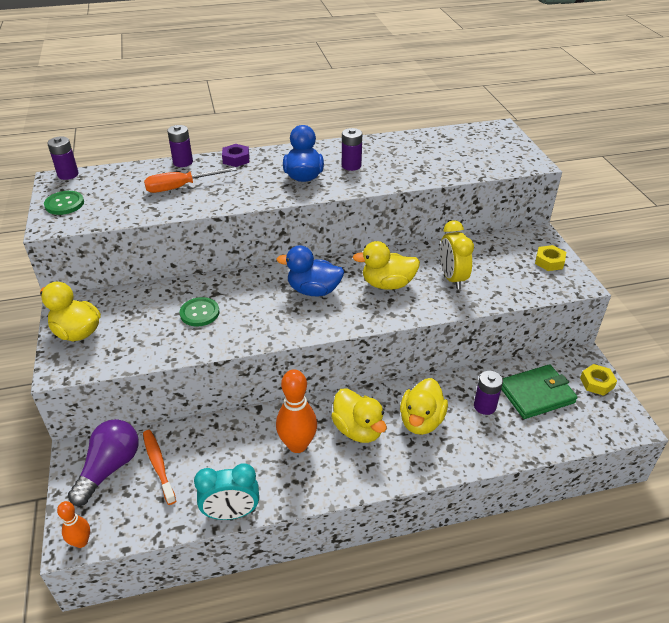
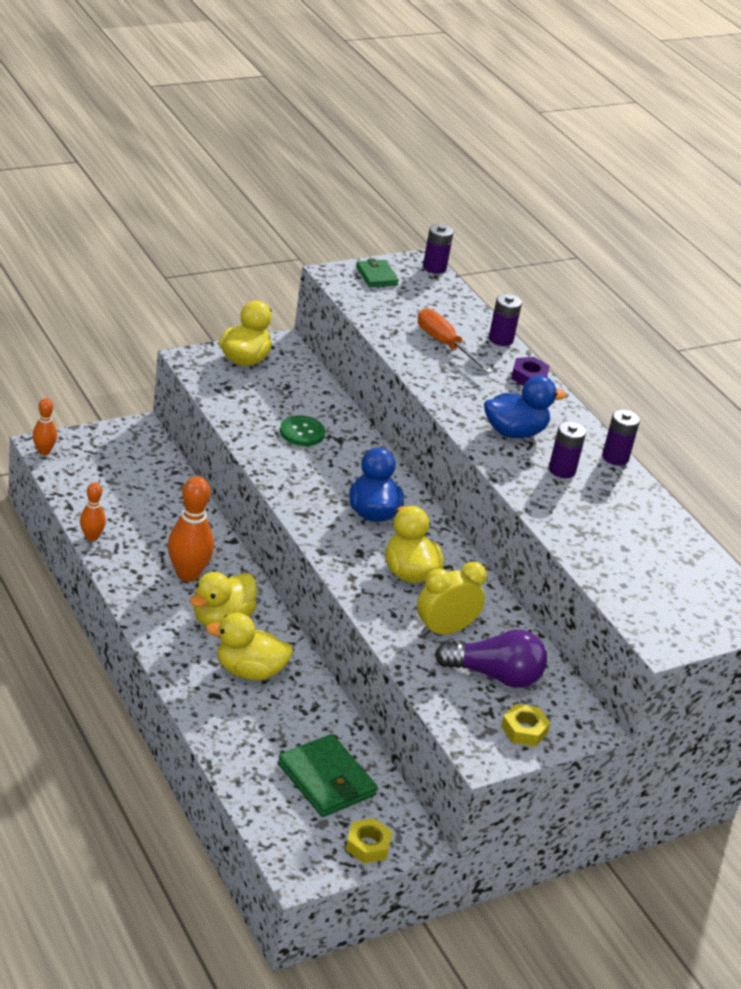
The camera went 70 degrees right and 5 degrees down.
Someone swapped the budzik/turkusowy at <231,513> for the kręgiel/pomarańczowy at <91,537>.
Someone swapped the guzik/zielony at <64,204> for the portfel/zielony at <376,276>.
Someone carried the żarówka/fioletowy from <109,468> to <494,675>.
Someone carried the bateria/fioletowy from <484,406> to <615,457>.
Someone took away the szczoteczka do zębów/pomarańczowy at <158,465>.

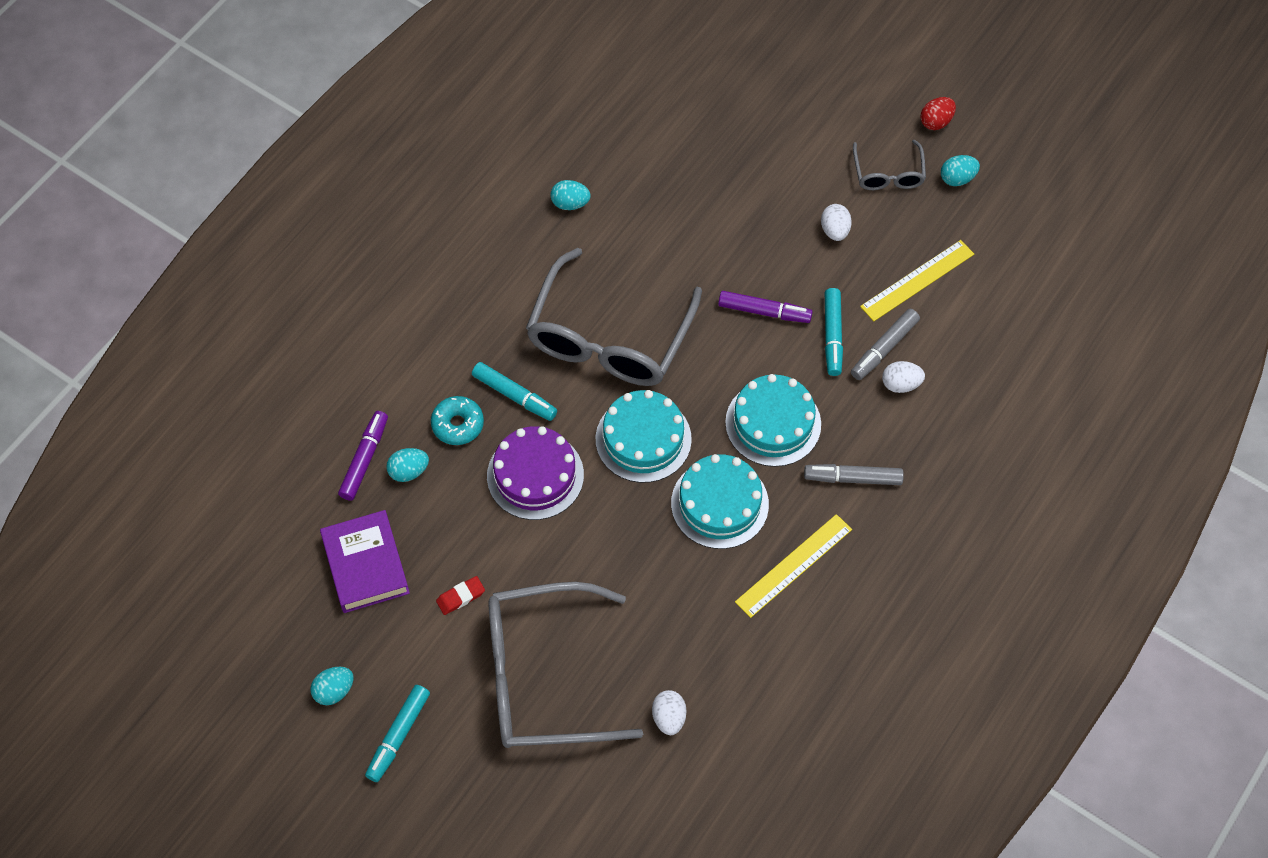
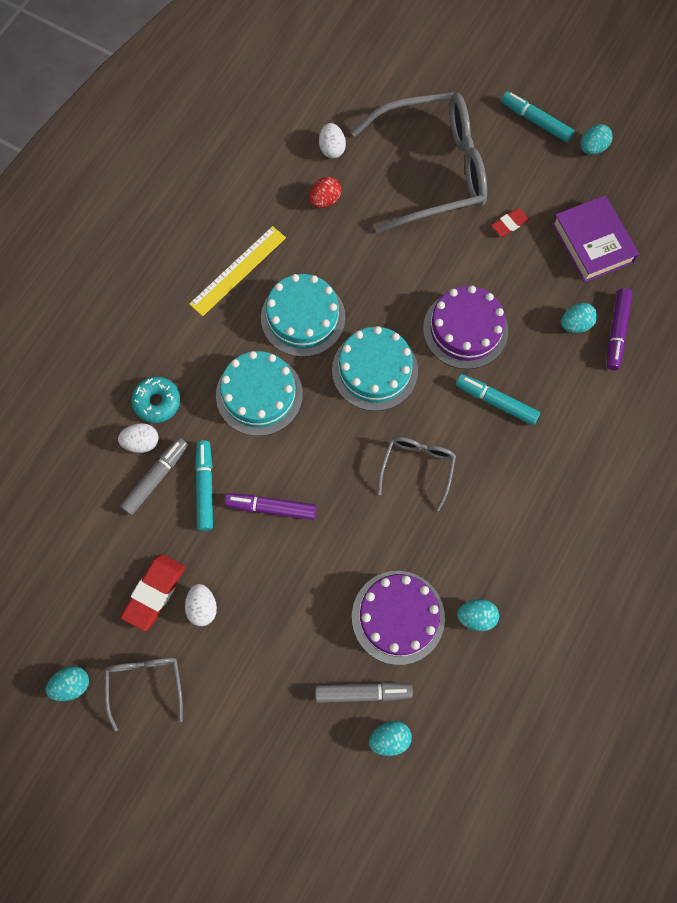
The camera went 175 degrees right and 10 degrees up.
Someone put down the gumka do mazania/czerwony at <154,592>.
Someone carried the donut/turkusowy from <458,424> to <157,402>.
Someone carried the jajko/czerwony from <936,122> to <325,200>.
Someone carried the flamaster/szary from <853,478> to <363,692>.
Someone put down the tort/fioletowy at <398,617>.
Someone put down the jajko/turkusowy at <389,738>.
Someone scaled the okulary/szary at <609,337> by 0.48.
Someone rotated the flamaster/turkusowy at <398,736> by 75 degrees counterclockwise.
Someone took away the linijka/żółty at <917,280>.

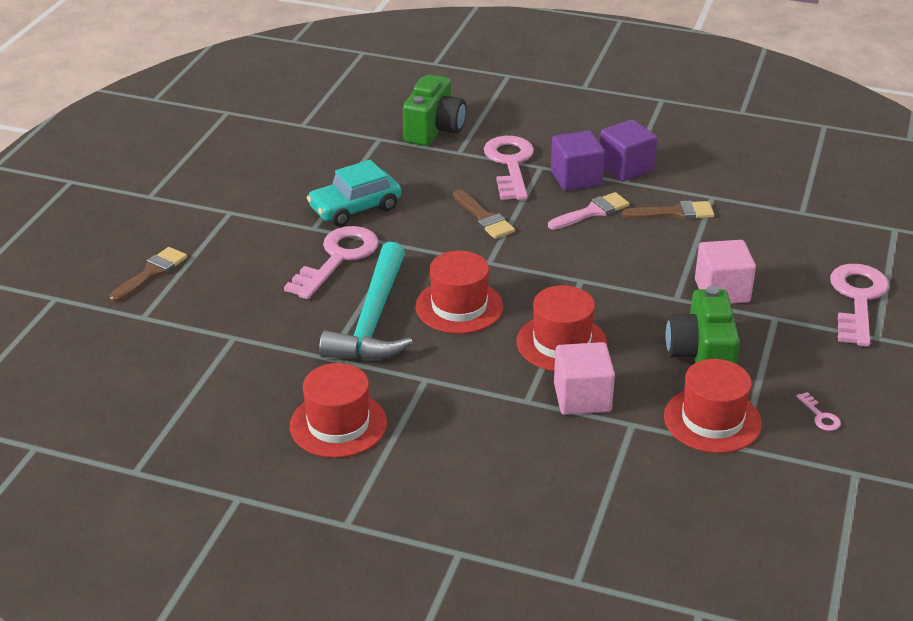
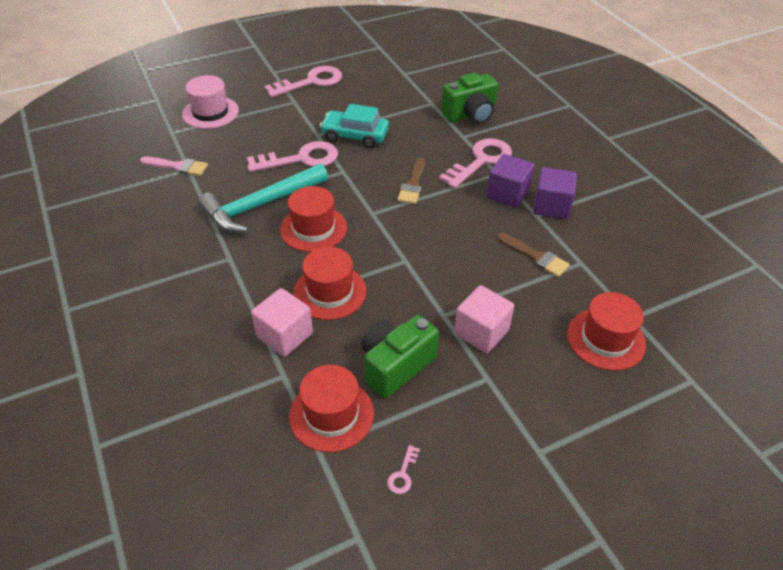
The camera went 45 degrees right and 10 degrees up.
Someone carried the pędzel/różowy from <592,212> to <178,166>.
Someone swapped the pędzel/brązowy at <151,273> for the kapelusz/różowy at <210,112>.
Someone carried the klucz/różowy from <857,299> to <311,82>.
Someone carried the kapelusz/czerwony from <338,424> to <605,339>.

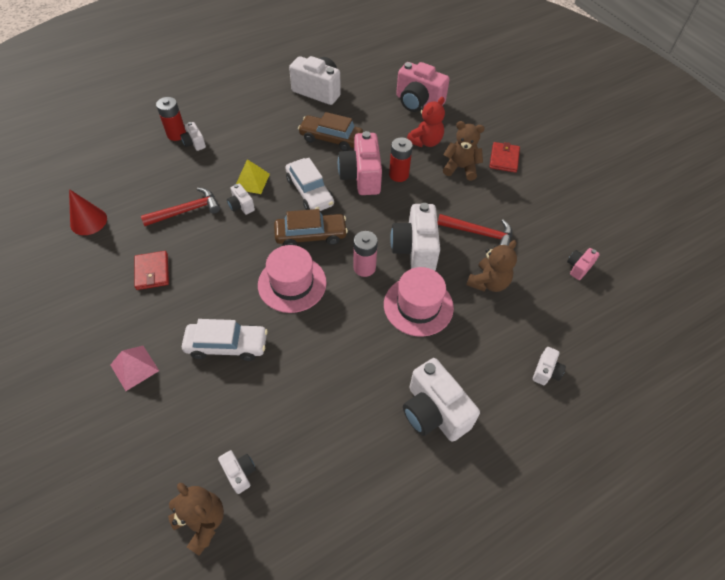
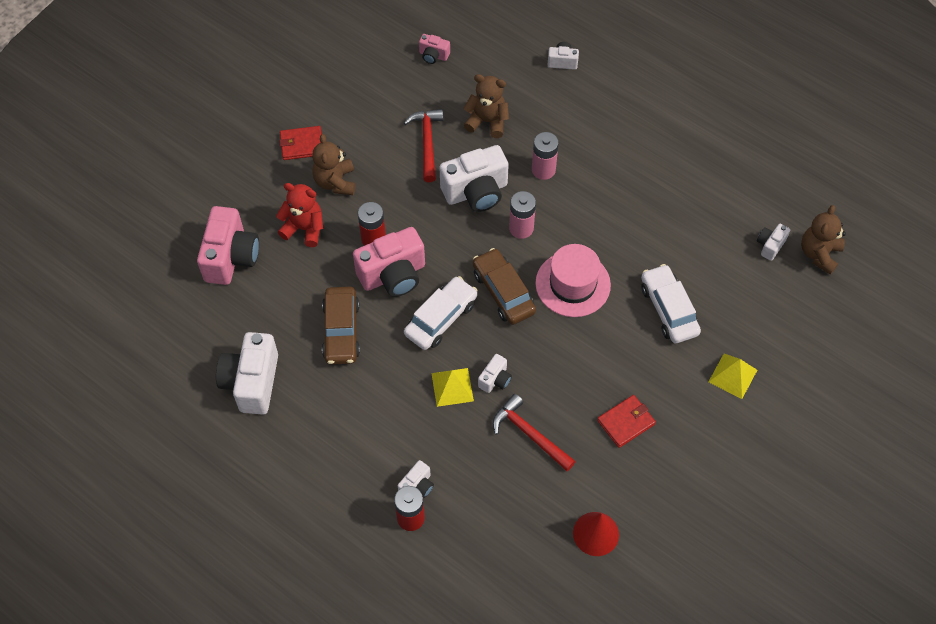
The camera went 110 degrees left and 5 degrees up.
Someone swapped the kapelusz/różowy at <418,306> for the bateria/różowy at <543,170>.
Someone repainted the piramida/różowy at <134,367>, which became the piramida/żółty at <732,376>.
Someone took away the aparat fotograficzny/biały at <434,412>.

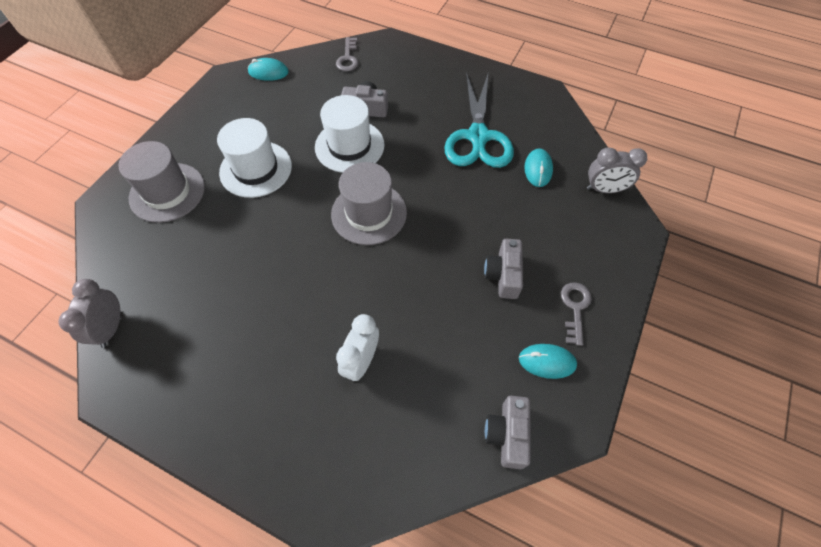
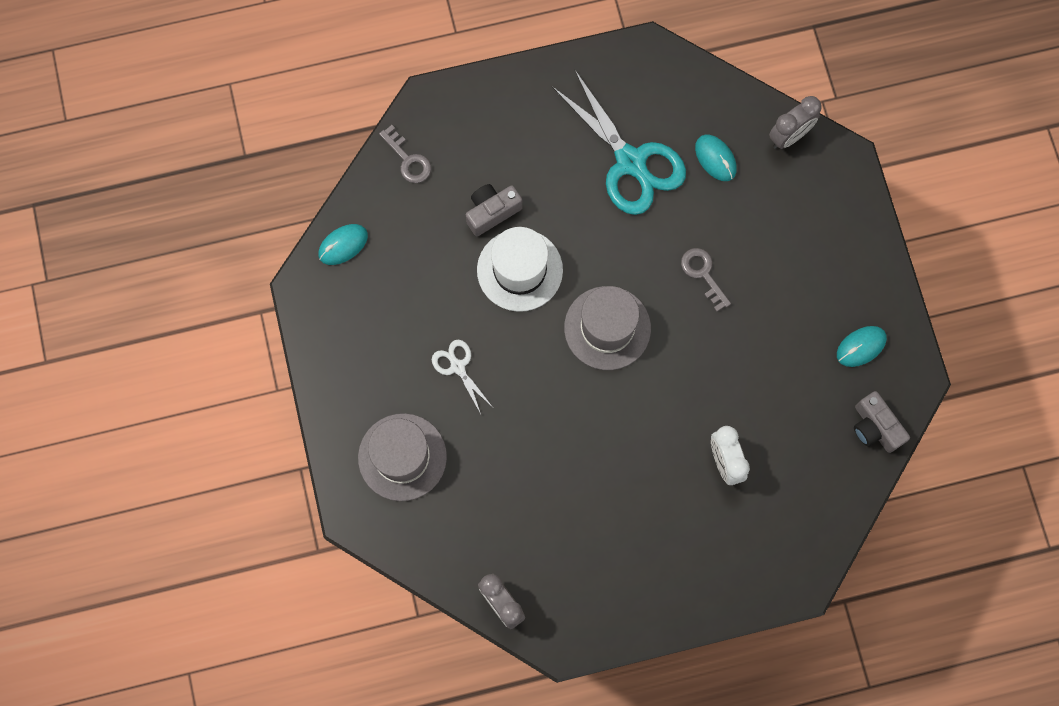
The camera went 40 degrees left and 15 degrees up.
Someone swapped the kapelusz/biały at <256,169> for the nożyczki/biały at <457,367>.
Someone carried the klucz/szary from <575,308> to <703,274>.
Someone took away the aparat fotograficzny/szary at <503,275>.

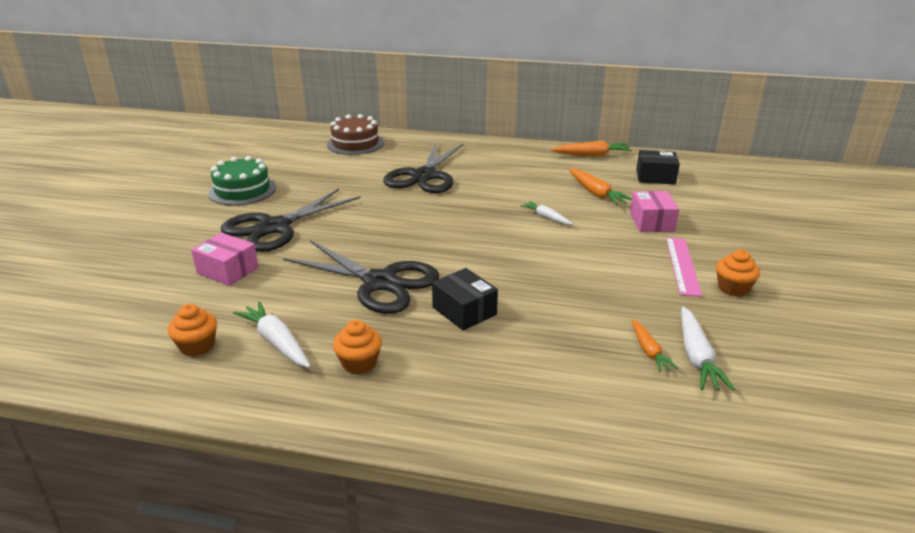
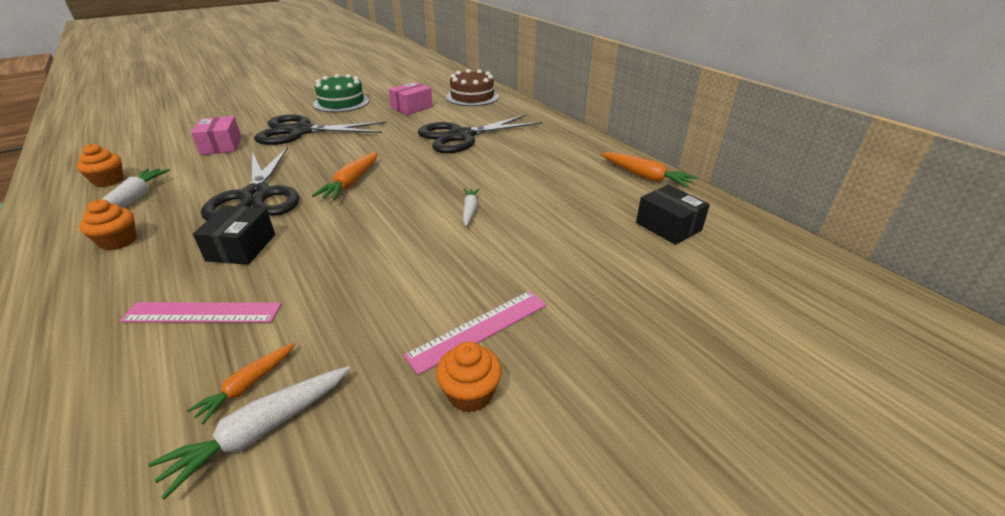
The camera went 45 degrees right and 5 degrees up.
Someone put down the linijka/różowy at <202,313>.
Someone carried the marchewka/pomarańczowy from <596,193> to <351,183>.
Someone carried the pudełko/różowy from <651,222> to <412,107>.

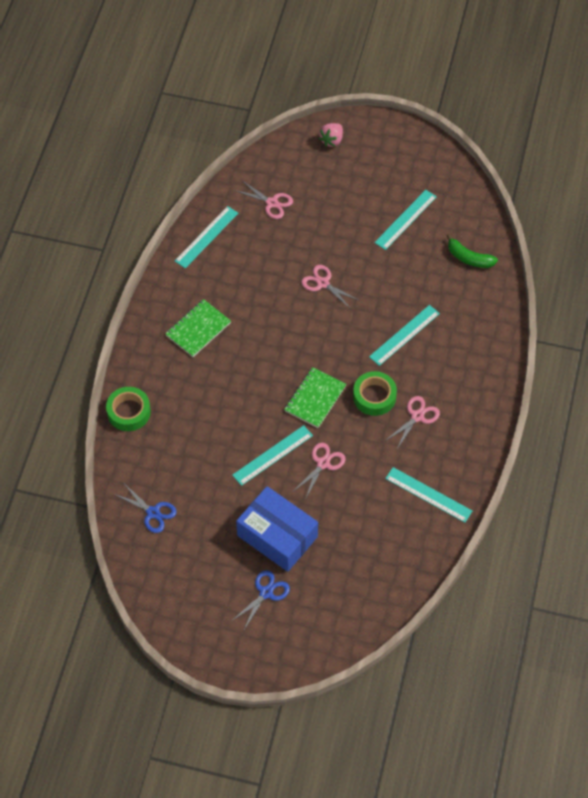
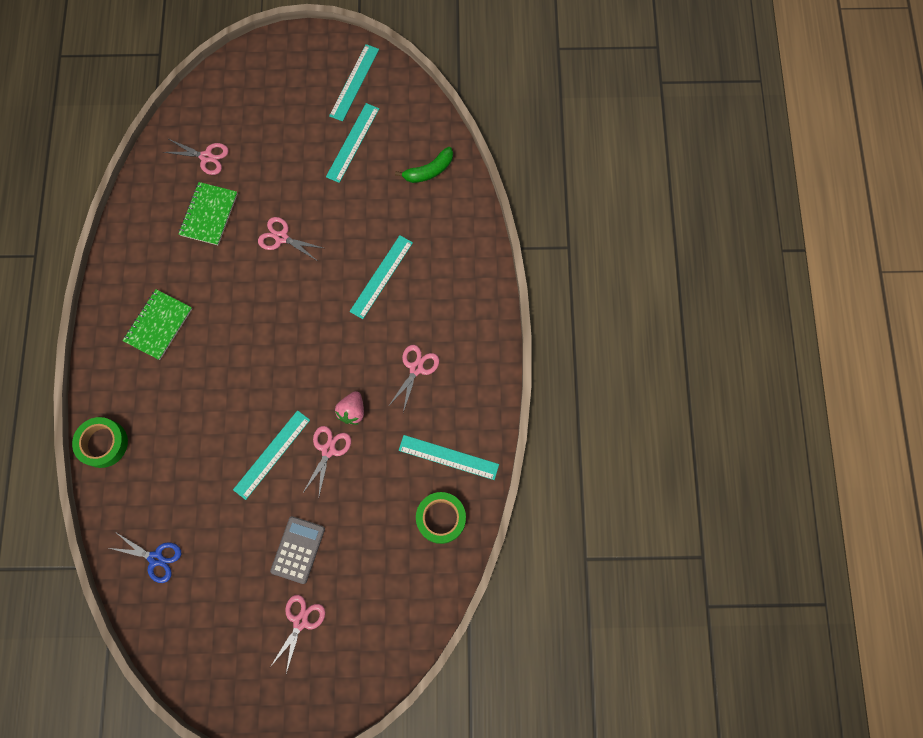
The camera went 15 degrees left and 15 degrees up.
Someone carried the zeszyt/zielony from <315,398> to <209,214>.
Someone swapped the pudełko/niebieski at <277,536> for the kalkulator/szary at <298,549>.
Someone repainted the nożyczki/niebieski at <266,593>, which became the nożyczki/różowy at <300,621>.
Someone carried the linijka/turkusowy from <206,237> to <354,82>.
Someone carried the truskawka/różowy from <331,140> to <352,411>.
Someone rotated the banan/zielony at <469,258> by 45 degrees counterclockwise.
Someone carried the taśma klejąca/zielony from <374,396> to <441,518>.

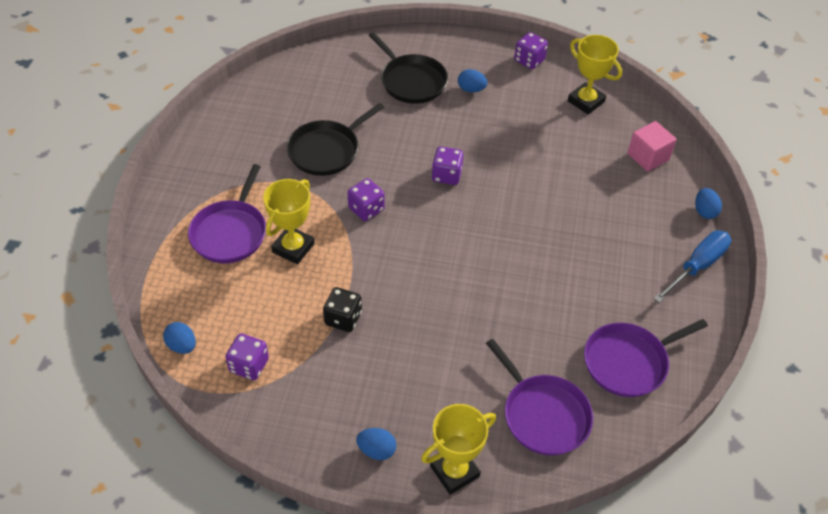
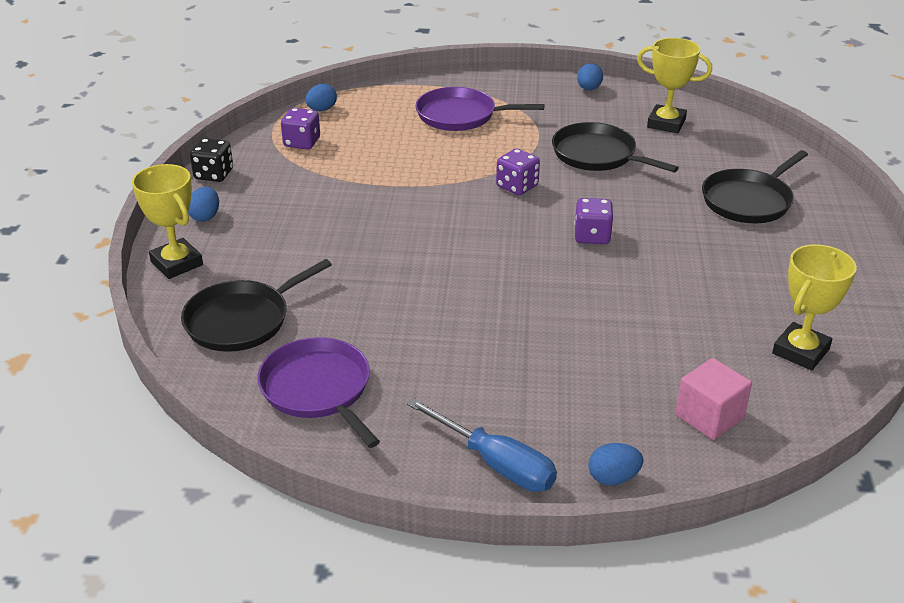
The camera went 85 degrees right and 15 degrees down.
Someone repainted the patelnia/fioletowy at <543,415>, which became the patelnia/czarny at <242,320>.
Someone carried the kostka do gry/czarny from <343,318> to <214,174>.
Someone carried the jajko/niebieski from <471,89> to <589,89>.
Someone carried the puchar/żółty from <293,248> to <666,123>.
Someone took away the kostka do gry/fioletowy at <529,60>.

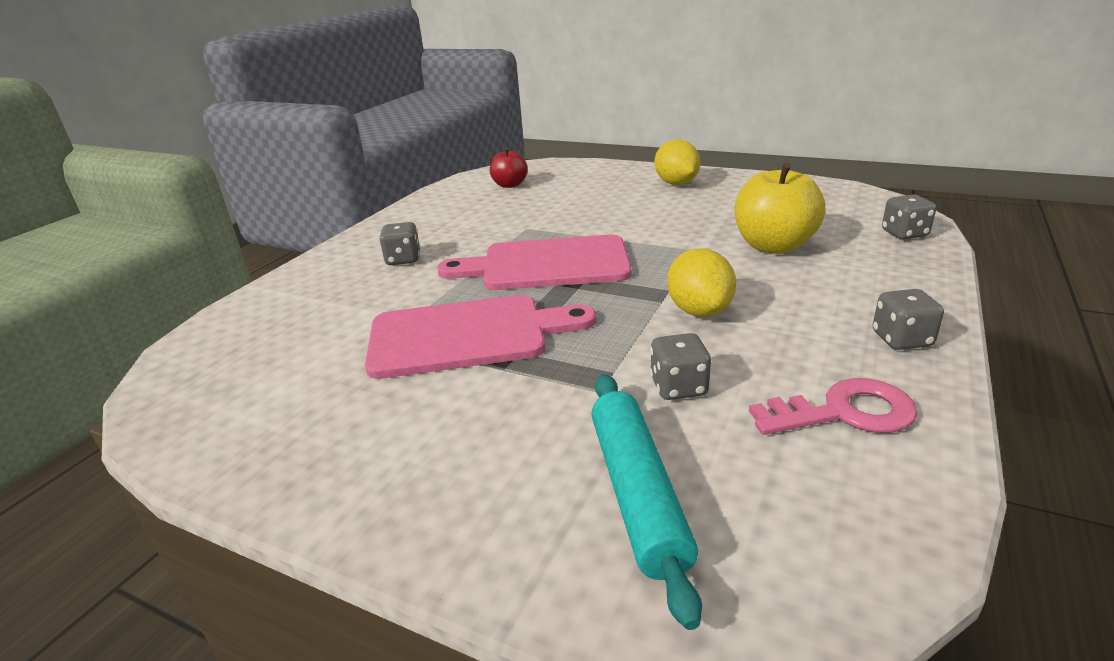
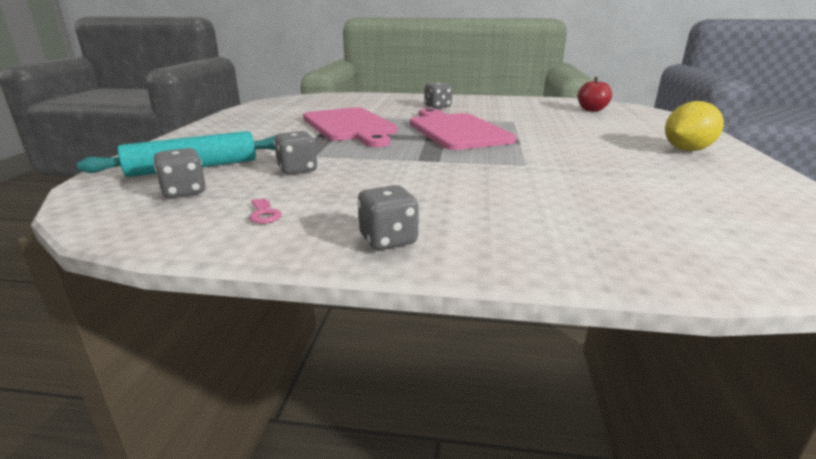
The camera went 70 degrees right and 5 degrees down.
Someone carried the kostka do gry/szary from <904,234> to <184,192>.
Someone scaled the klucz/różowy at <844,412> by 0.45.
Someone took away the cytryna/żółty at <699,311>.
Someone took away the jabłko/żółty at <773,246>.

